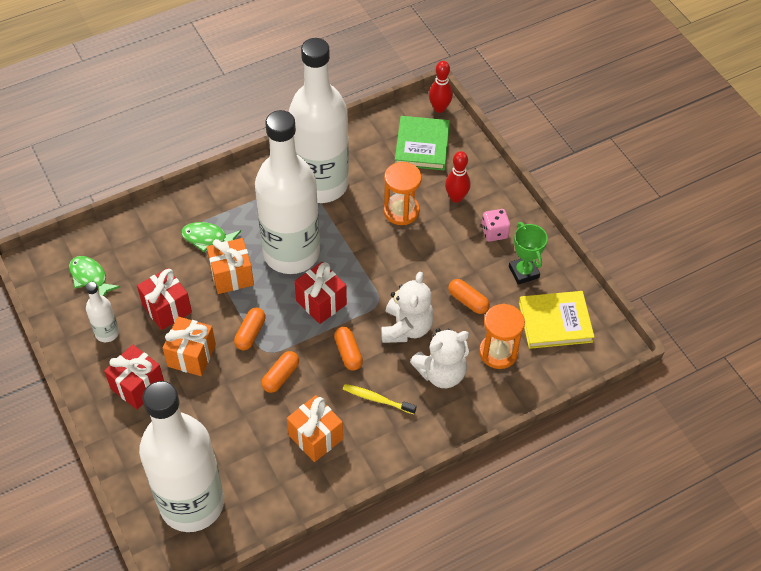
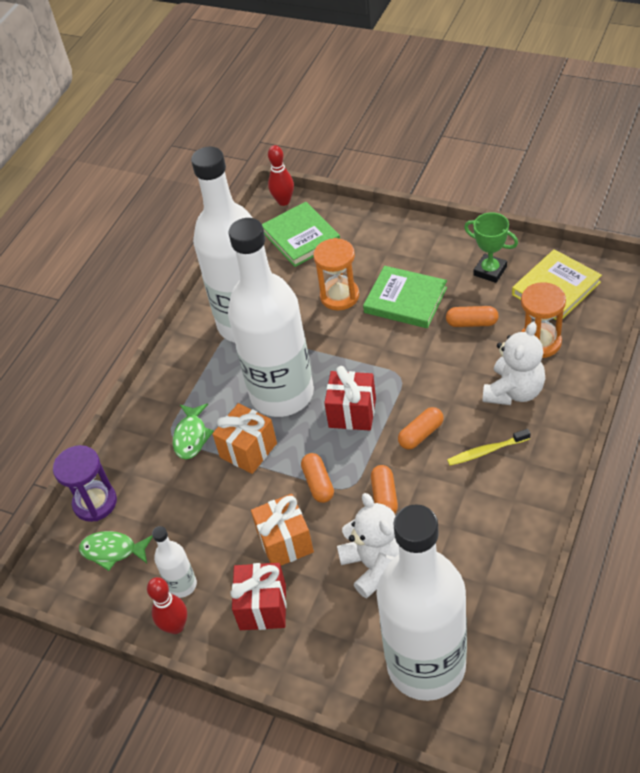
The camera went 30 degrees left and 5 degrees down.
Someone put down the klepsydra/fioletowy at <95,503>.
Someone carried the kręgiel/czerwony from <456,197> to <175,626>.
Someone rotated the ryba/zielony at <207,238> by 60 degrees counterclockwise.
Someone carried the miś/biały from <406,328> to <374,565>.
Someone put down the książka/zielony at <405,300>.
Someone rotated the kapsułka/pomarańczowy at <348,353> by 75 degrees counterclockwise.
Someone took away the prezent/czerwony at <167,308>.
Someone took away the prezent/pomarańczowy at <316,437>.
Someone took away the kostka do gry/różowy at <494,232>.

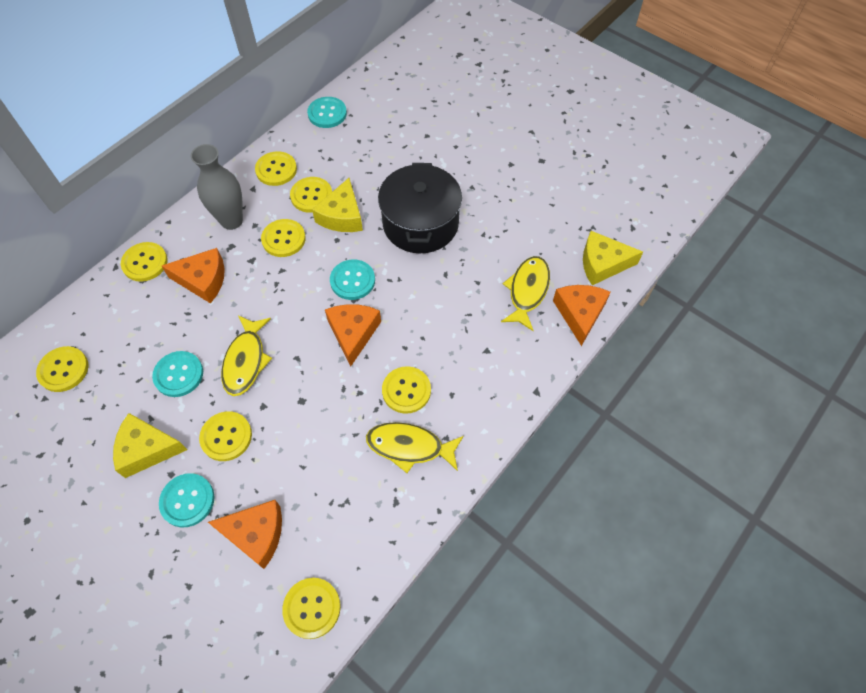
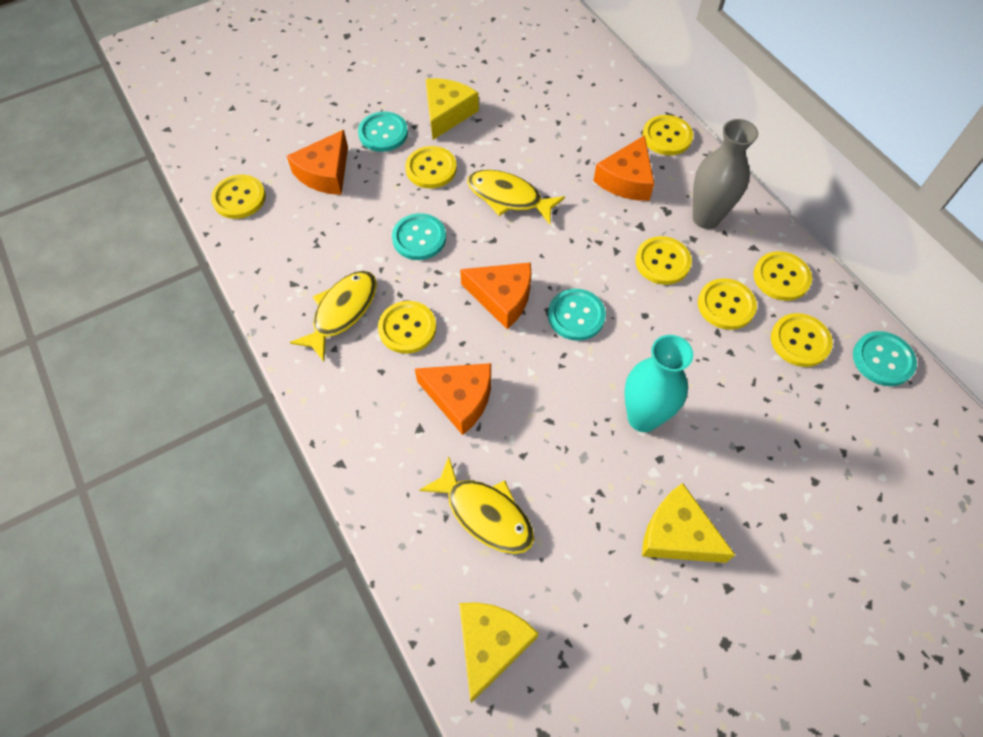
The camera went 110 degrees right and 0 degrees up.
Someone carried the guzik/turkusowy from <178,375> to <419,238>.
Someone carried the ser/pomarańczowy from <579,314> to <460,398>.
Someone swapped the garnek/czarny at <420,223> for the wazon/turkusowy at <643,418>.
Someone carried the ser/żółty from <342,216> to <677,534>.
Someone carried the guzik/żółty from <63,370> to <800,341>.

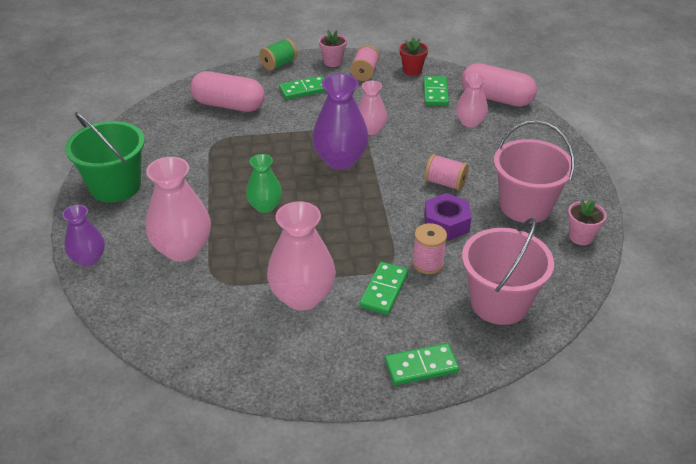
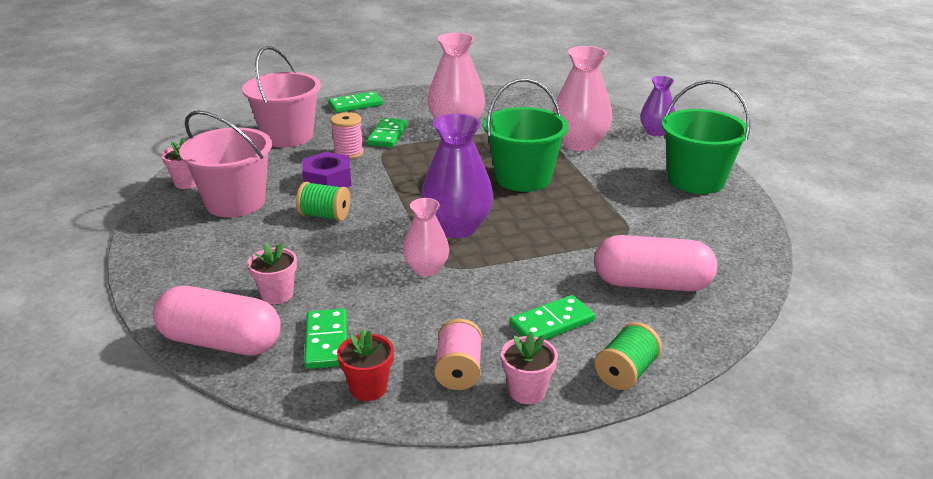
The camera went 170 degrees right and 10 degrees down.
Someone swapped the wazon/różowy at <470,122> for the doniczka/różowy at <277,295>.
Someone repainted the szpulka/różowy at <445,183>, which became the szpulka/zielony at <325,215>.
Someone swapped the wazon/zielony at <265,206> for the wiadro/zielony at <523,178>.

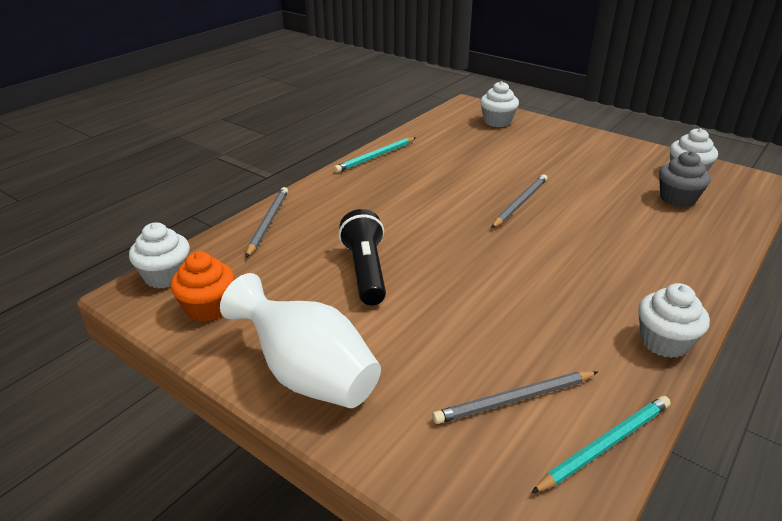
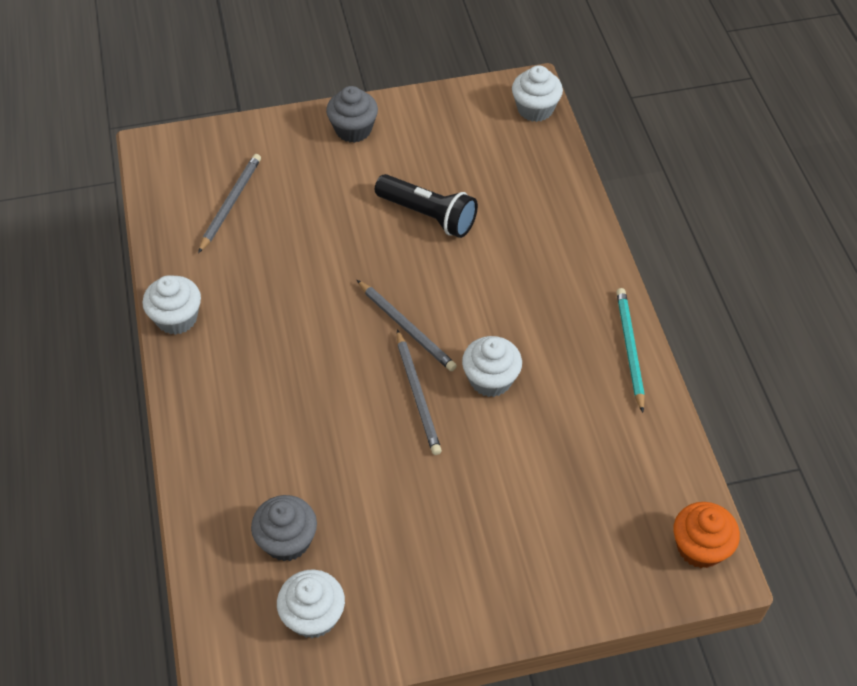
The camera went 130 degrees right and 20 degrees up.
Someone swapped the wazon/biały at <308,375> for the muffinka/szary at <353,129>.
Someone carried the ołówek/szary from <268,223> to <406,327>.
Someone carried the muffinka/biały from <497,121> to <490,379>.
Someone carried the muffinka/pomarańczowy from <208,307> to <700,547>.
Someone took away the ołówek/turkusowy at <604,445>.

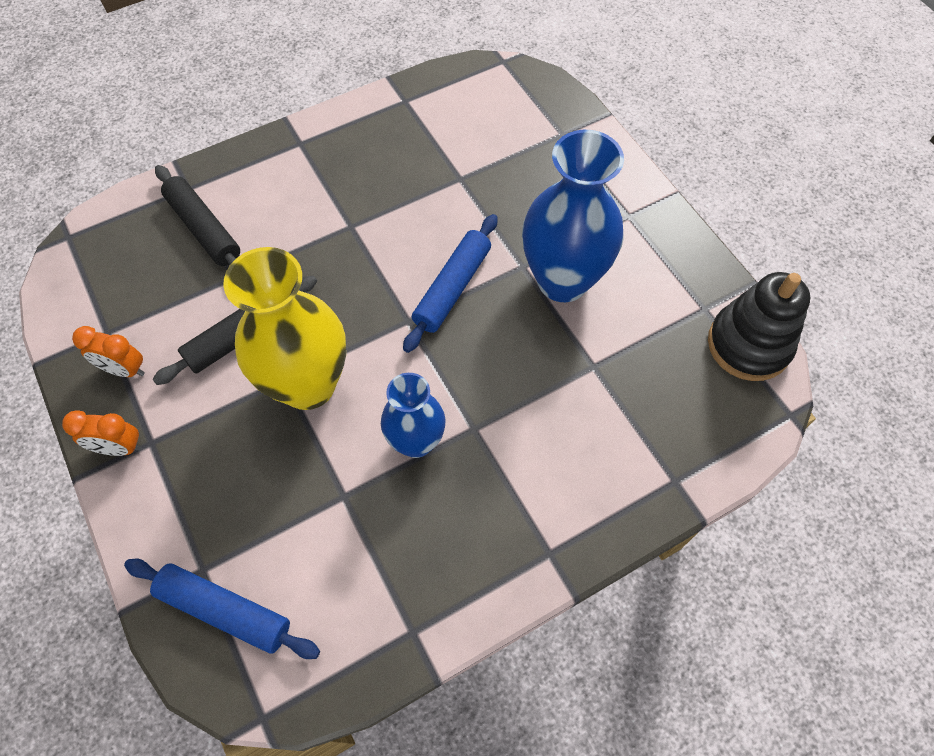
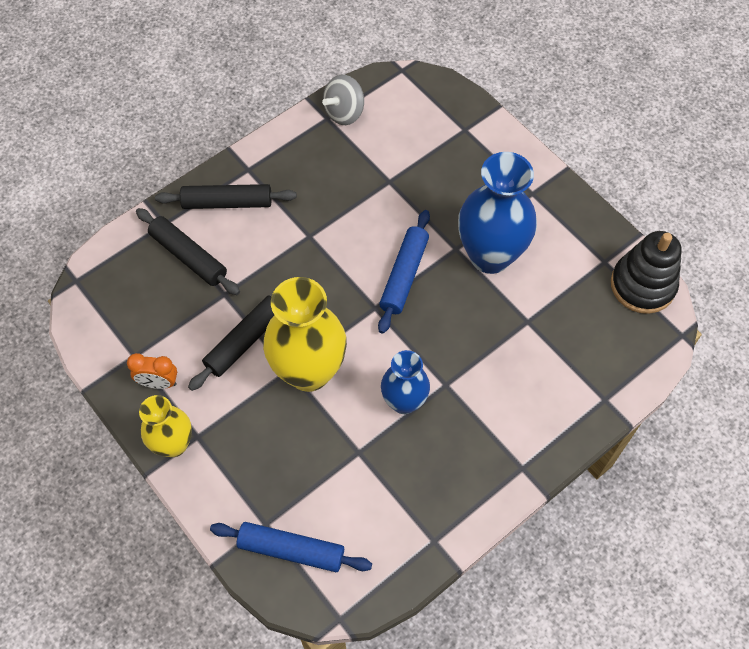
The camera went 10 degrees left and 0 degrees up.
Someone swapped the budzik/pomarańczowy at <119,447> for the wazon/żółty at <174,444>.
Someone put down the wałek do ciasta/czarny at <227,202>.
Someone put down the bączek/szary at <344,112>.

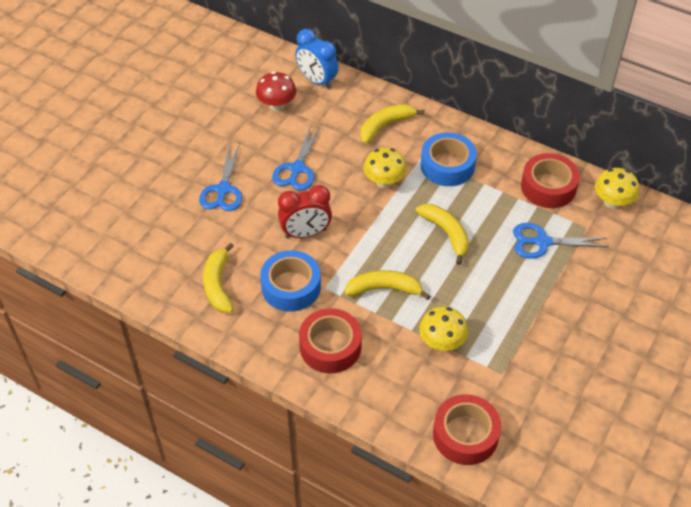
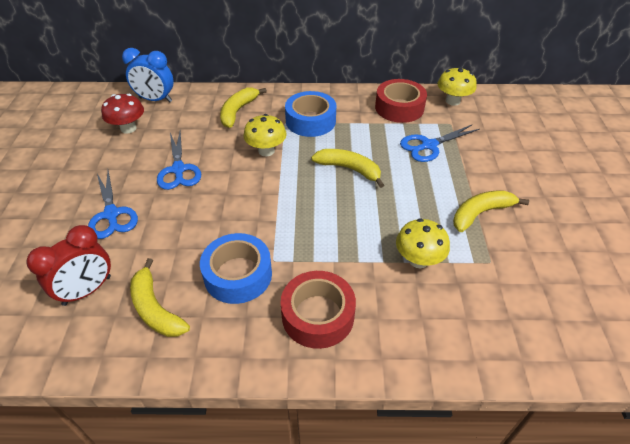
The camera went 30 degrees left and 5 degrees down.
Someone carried the budzik/czerwony from <305,233> to <87,290>.
Someone carried the banan/żółty from <385,289> to <481,213>.
Someone took away the taśma klejąca/czerwony at <465,435>.

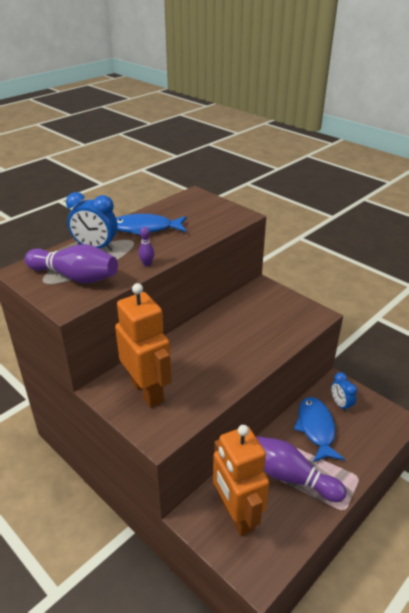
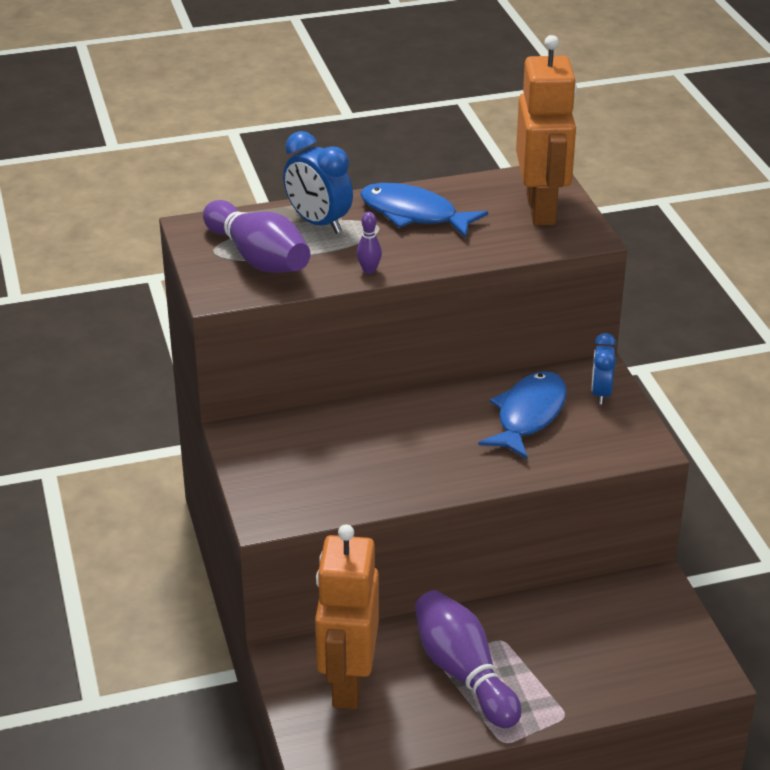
The camera went 30 degrees right and 0 degrees up.
Someone carried the ryba/niebieski from <316,428> to <528,415>.
Someone carried the robot/pomarańczowy from <147,391> to <541,209>.
Someone carried the budzik/niebieski from <340,404> to <601,393>.

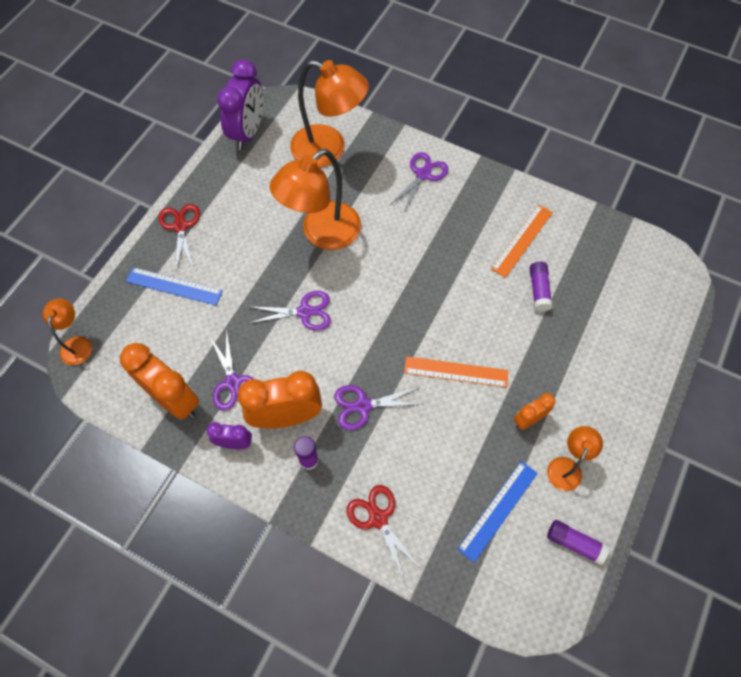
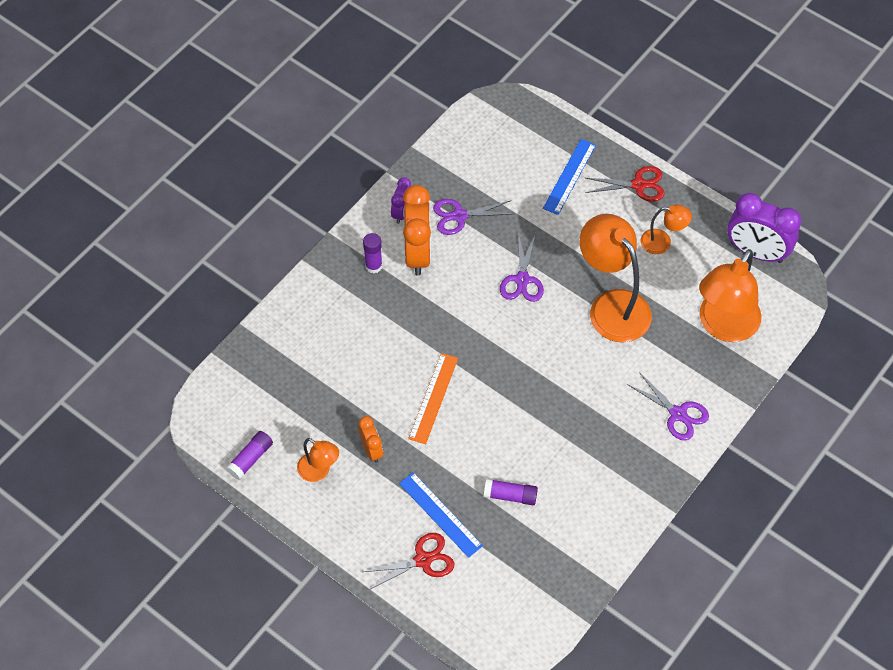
The camera went 100 degrees right and 5 degrees down.
Someone carried the nożyczki/czerwony from <378,518> to <423,560>.
Someone carried the linijka/niebieski from <498,510> to <440,514>.
Someone carried the lampka/pomarańczowy from <77,344> to <662,242>.
Someone took away the budzik/pomarańczowy at <174,399>.
Someone took away the nożyczki/fioletowy at <363,406>.
Someone took away the linijka/pomarańczowy at <522,240>.

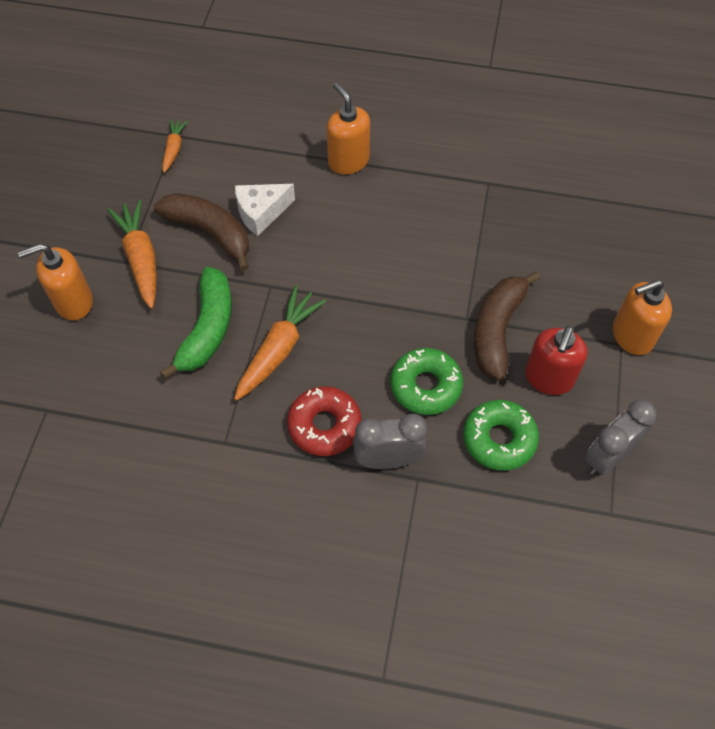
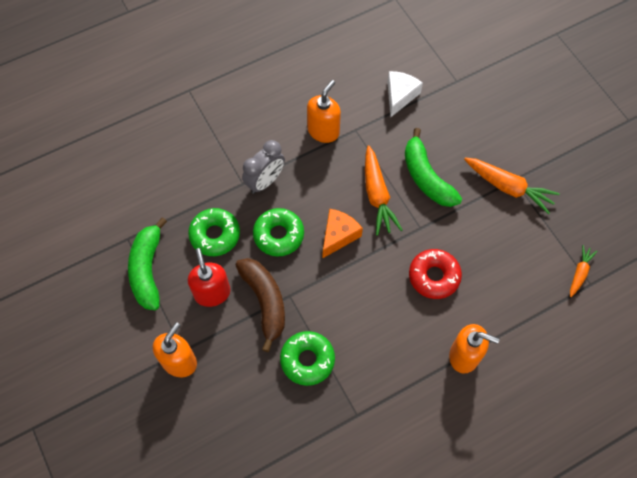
The camera went 140 degrees right and 5 degrees up.
Someone swapped the budzik/szary at <608,456> for the banan/zielony at <147,269>.
Someone put down the donut/zielony at <307,360>.
Someone carried the dozownik mydła/pomarańczowy from <73,302> to <323,131>.
Someone put down the ser/pomarańczowy at <338,235>.
Someone carried the ser/biały from <261,213> to <400,96>.
Someone carried the donut/czerwony from <324,425> to <434,276>.
Someone rotated the marchewka/pomarańczowy at <174,149> by 120 degrees counterclockwise.
Someone took away the banan/brązowy at <210,232>.

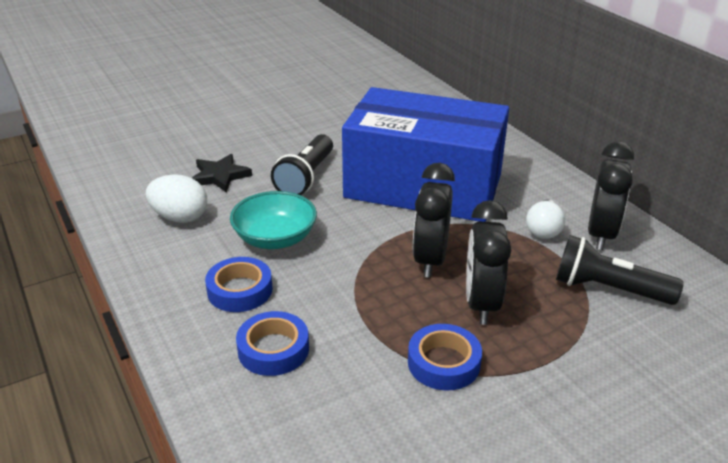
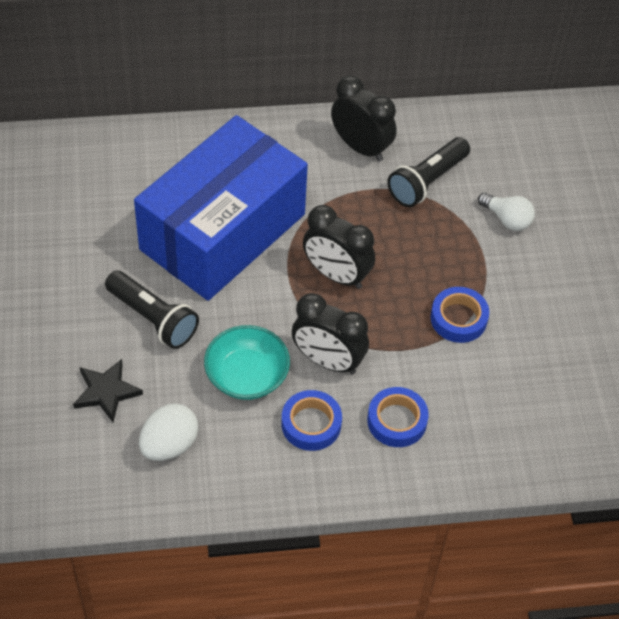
The camera went 70 degrees left and 20 degrees up.
Someone carried the budzik/czarny from <481,303> to <328,361>.
Someone carried the żarówka/biały from <543,230> to <507,219>.

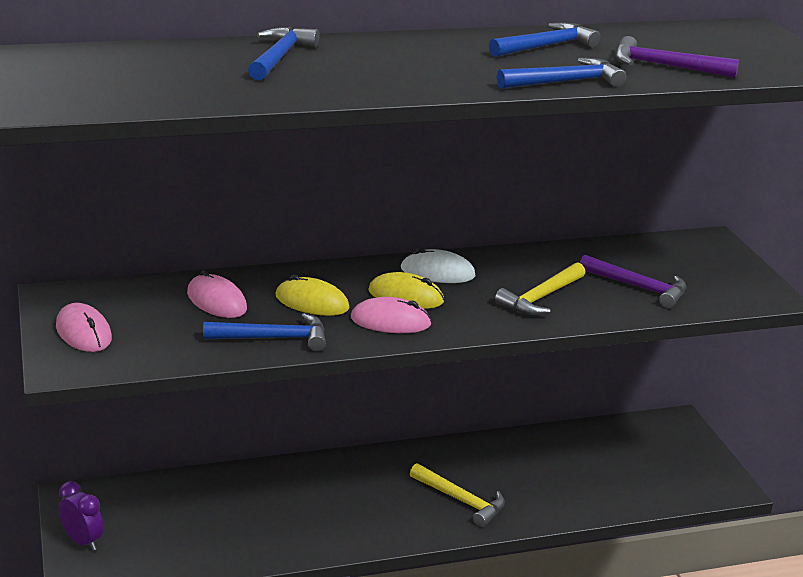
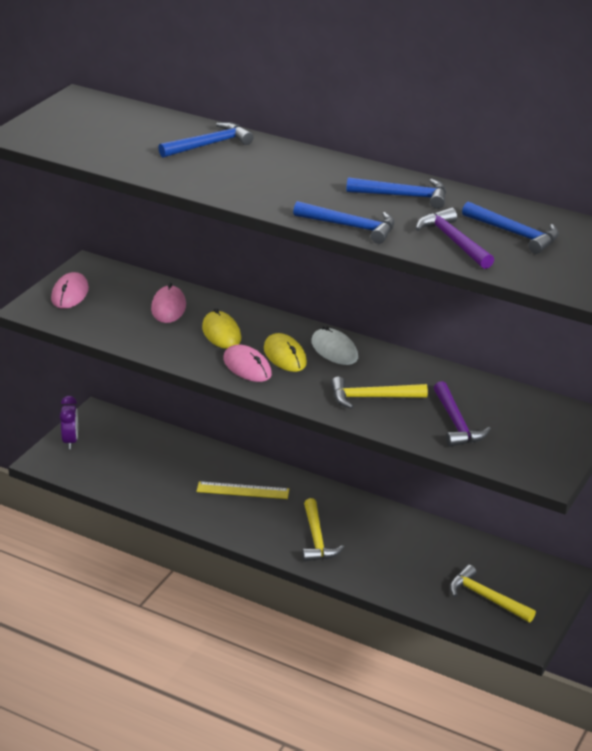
The camera went 45 degrees right and 5 degrees up.
Someone put down the linijka/żółty at <243,490>.
Someone put down the młotek/żółty at <486,598>.
Someone carried the młotek/niebieski from <274,338> to <514,234>.

